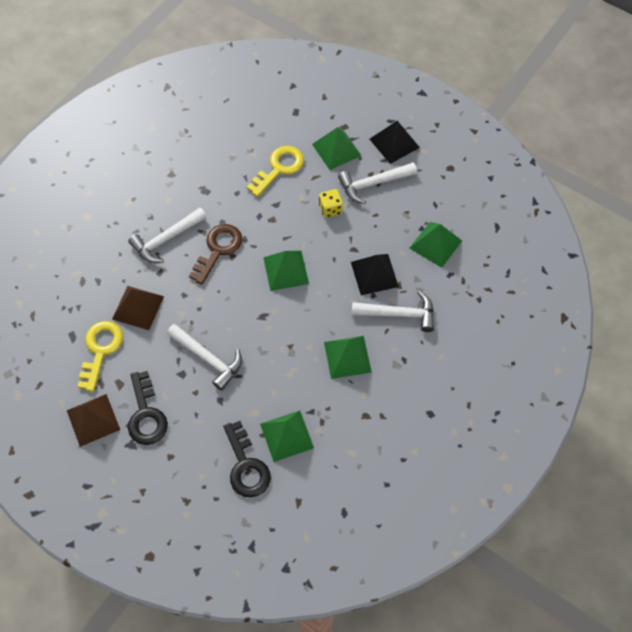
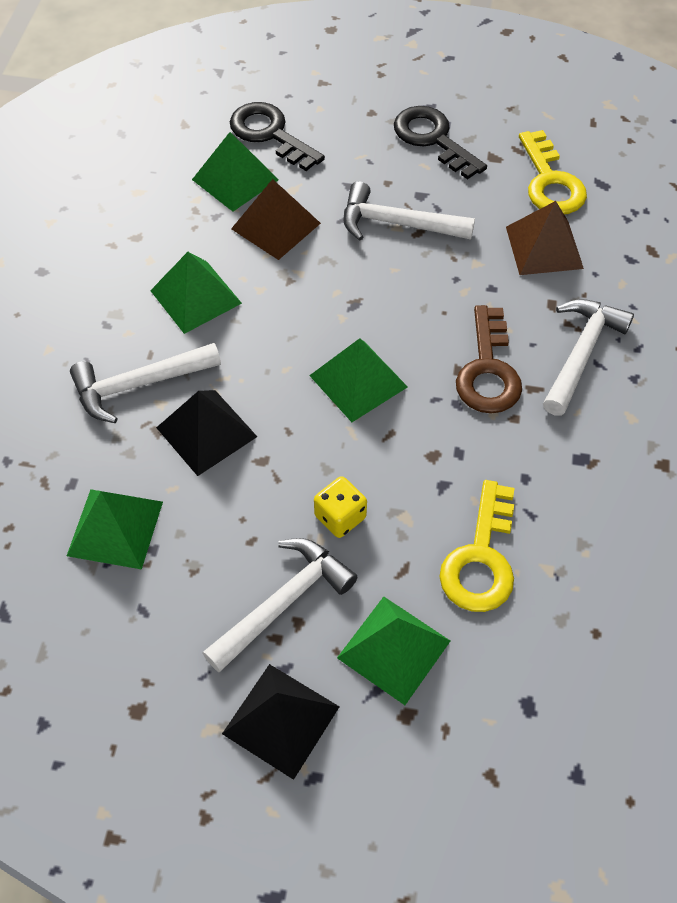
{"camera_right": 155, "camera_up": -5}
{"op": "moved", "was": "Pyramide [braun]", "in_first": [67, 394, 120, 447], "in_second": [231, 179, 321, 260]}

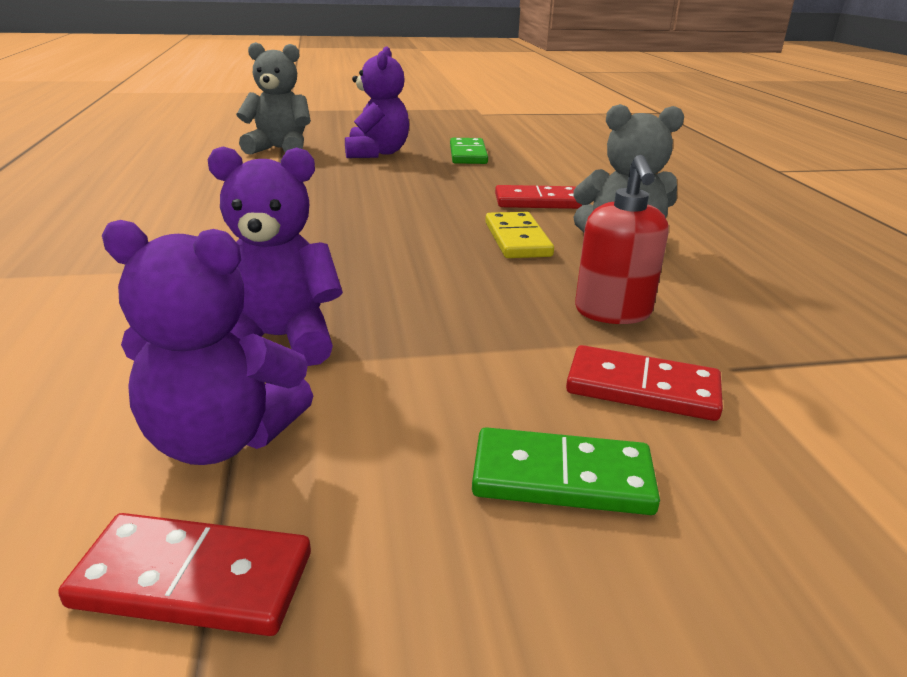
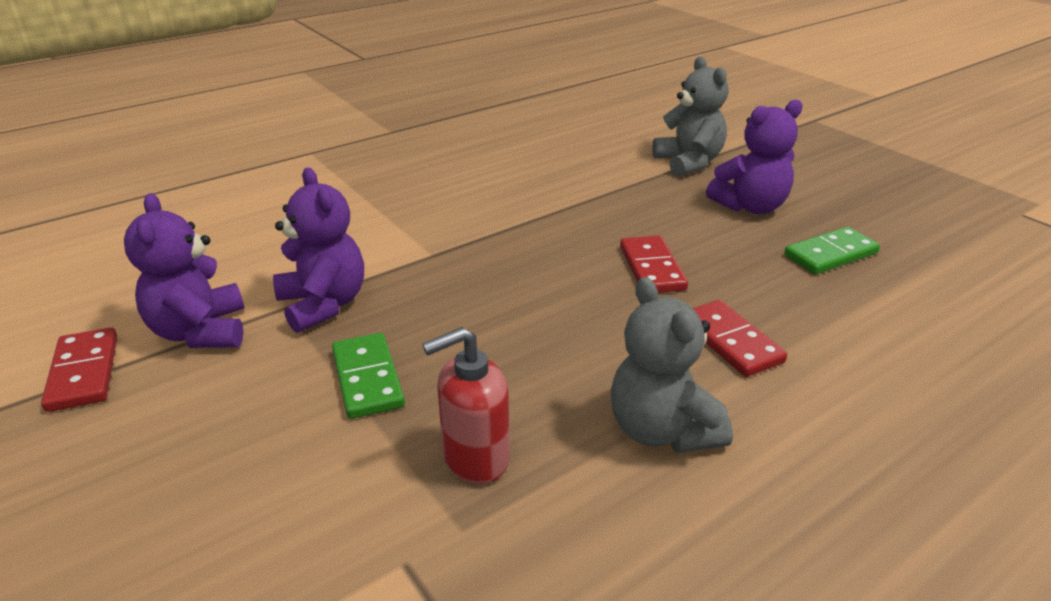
{"camera_right": 65, "camera_up": 5}
{"op": "removed", "was": "Dominostein [gelb]", "in_first": [485, 212, 554, 258]}
{"op": "moved", "was": "Dominostein [rot]", "in_first": [566, 345, 723, 421], "in_second": [620, 235, 688, 293]}
{"op": "moved", "was": "Dominostein [grün]", "in_first": [472, 427, 660, 515], "in_second": [332, 333, 405, 419]}

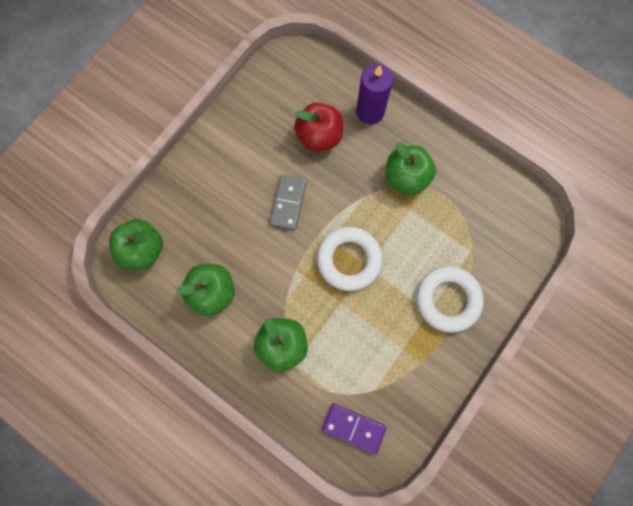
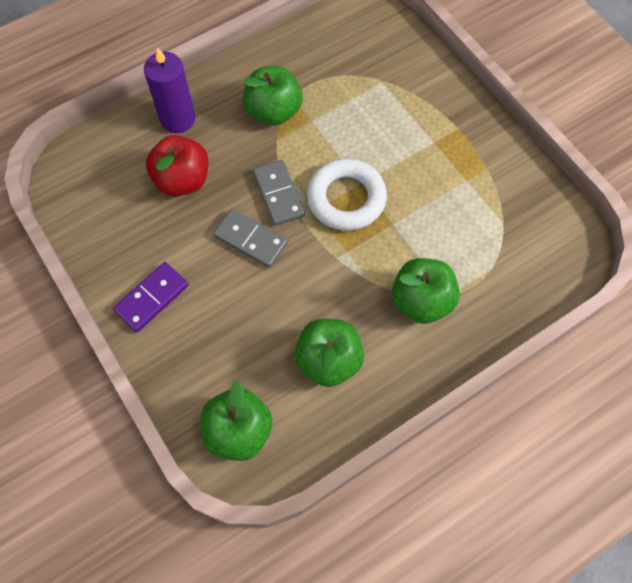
{"camera_right": -70, "camera_up": -10}
{"op": "removed", "was": "Ring [weiß]", "in_first": [416, 266, 484, 333]}
{"op": "moved", "was": "Dominostein [lila]", "in_first": [322, 403, 387, 454], "in_second": [113, 262, 189, 332]}
{"op": "added", "now": "Dominostein [grau]", "in_second": [253, 160, 305, 226]}

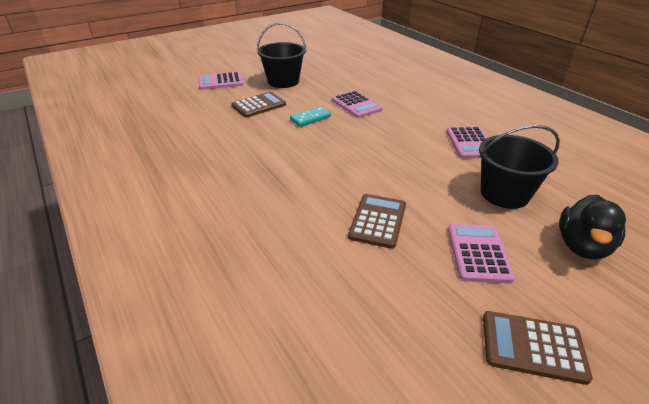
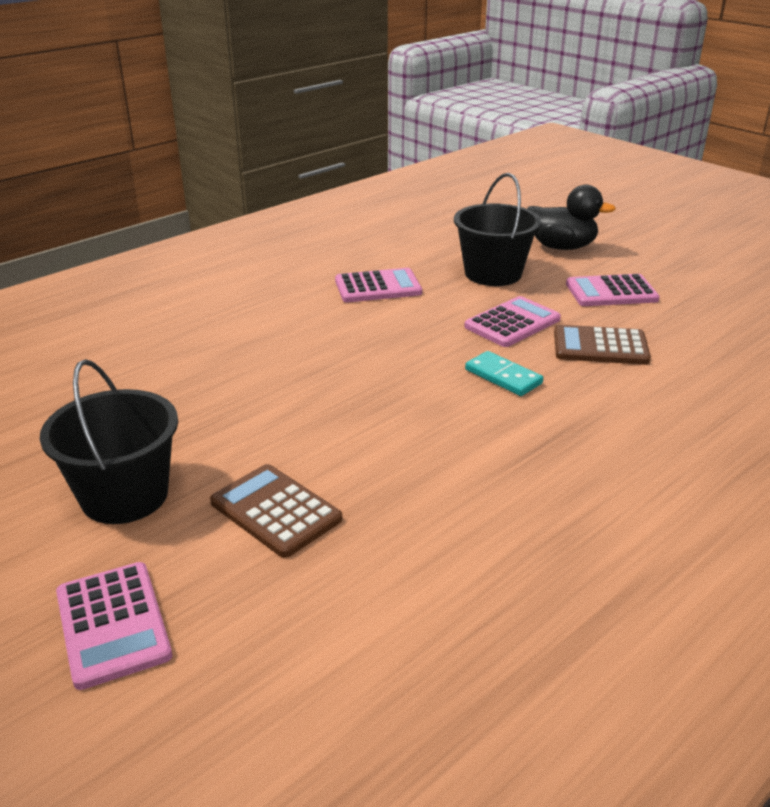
{"camera_right": -100, "camera_up": -5}
{"op": "moved", "was": "Taschenrechner [rosa]", "in_first": [332, 91, 382, 118], "in_second": [464, 296, 561, 347]}
{"op": "moved", "was": "Dominostein [türkis]", "in_first": [290, 107, 331, 127], "in_second": [465, 351, 543, 396]}
{"op": "removed", "was": "Taschenrechner [braun]", "in_first": [483, 311, 592, 385]}

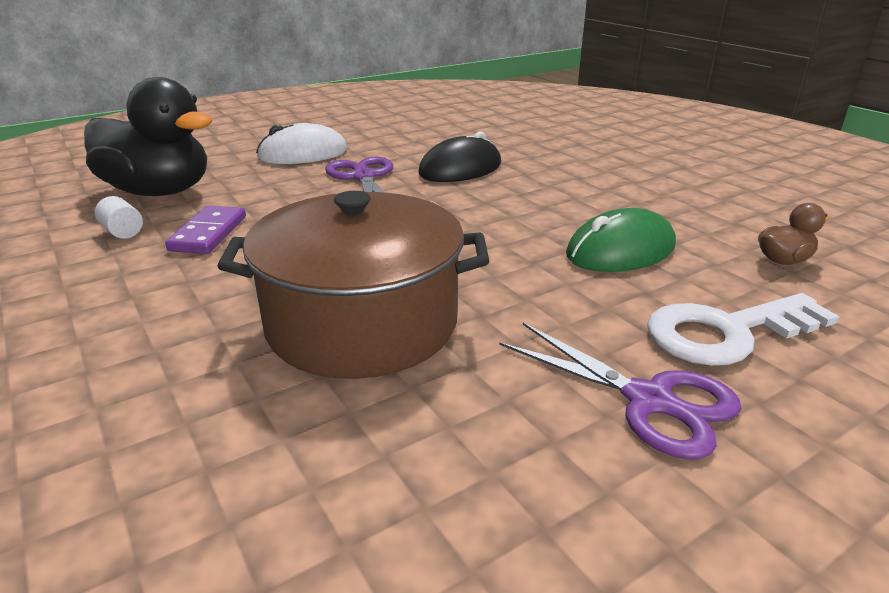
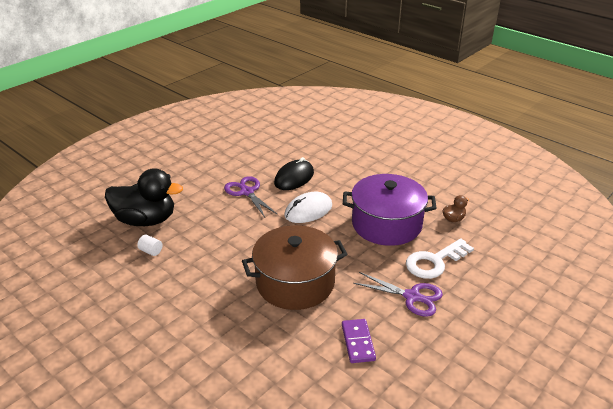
{"camera_right": -15, "camera_up": 5}
{"op": "moved", "was": "Computermaus [weiß]", "in_first": [256, 123, 347, 164], "in_second": [285, 192, 332, 223]}
{"op": "moved", "was": "Dominostein [lila]", "in_first": [165, 206, 246, 254], "in_second": [342, 319, 376, 363]}
{"op": "replaced", "was": "Computermaus [grün]", "now": "Kochtopf [lila]", "in_first": [566, 208, 676, 272], "in_second": [343, 174, 437, 246]}

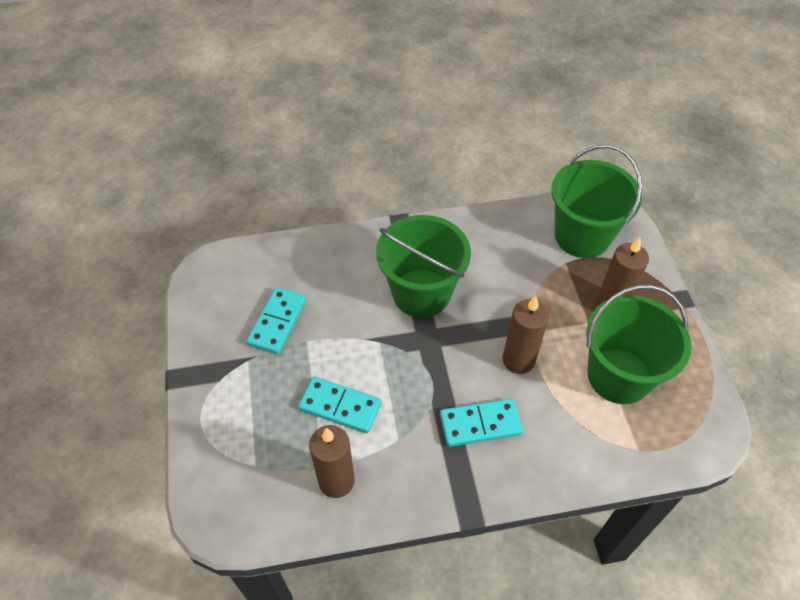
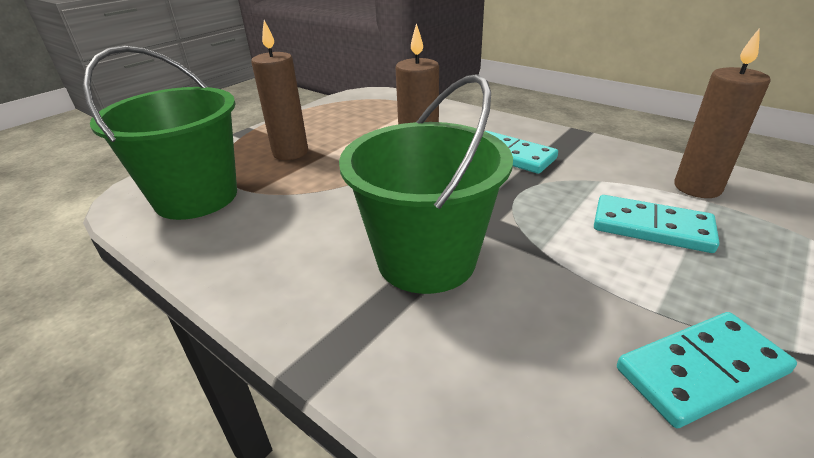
{"camera_right": -130, "camera_up": -20}
{"op": "removed", "was": "Eimer [grün]", "in_first": [586, 285, 692, 404]}
{"op": "turned", "was": "Dominostein [türkis]", "in_first": [298, 377, 381, 433], "in_second": [594, 195, 719, 253], "clockwise": -45}

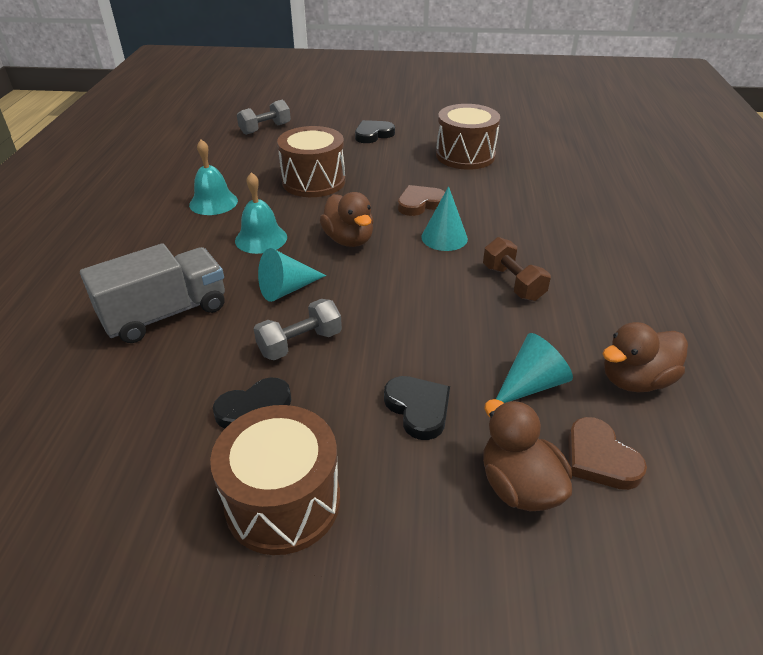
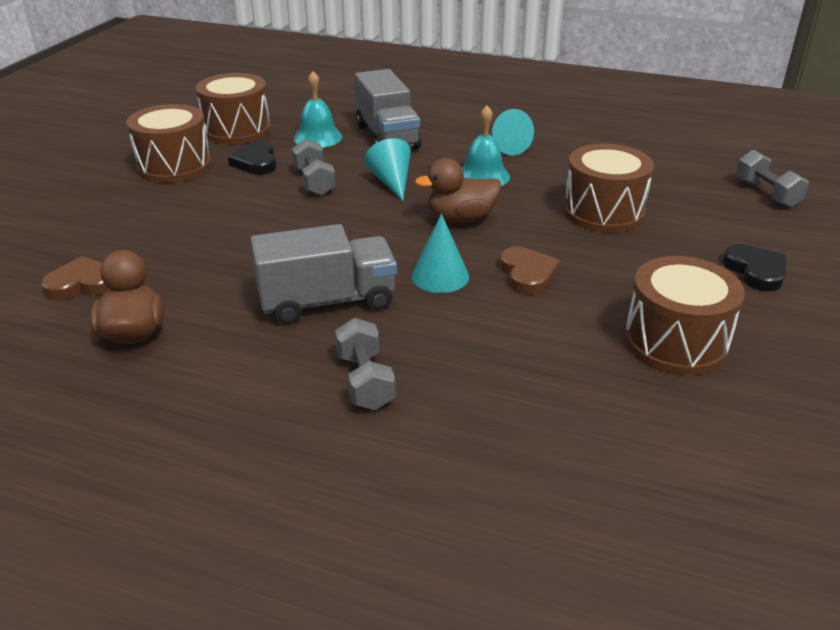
{"camera_right": 105, "camera_up": -5}
{"op": "moved", "was": "Glocke [türkis]", "in_first": [189, 139, 238, 215], "in_second": [294, 71, 342, 148]}
{"op": "replaced", "was": "Hantel [braun]", "now": "Lastwagen [grau]", "in_first": [483, 237, 551, 301], "in_second": [250, 224, 397, 324]}
{"op": "moved", "was": "Kegel [türkis]", "in_first": [496, 333, 573, 403], "in_second": [491, 109, 534, 156]}
{"op": "removed", "was": "Herz [schwarz]", "in_first": [384, 376, 450, 440]}
{"op": "removed", "was": "Ente [braun]", "in_first": [483, 399, 572, 511]}
{"op": "added", "now": "Trommel [braun]", "in_second": [196, 73, 271, 144]}
{"op": "added", "now": "Hantel [grau]", "in_second": [335, 318, 396, 410]}

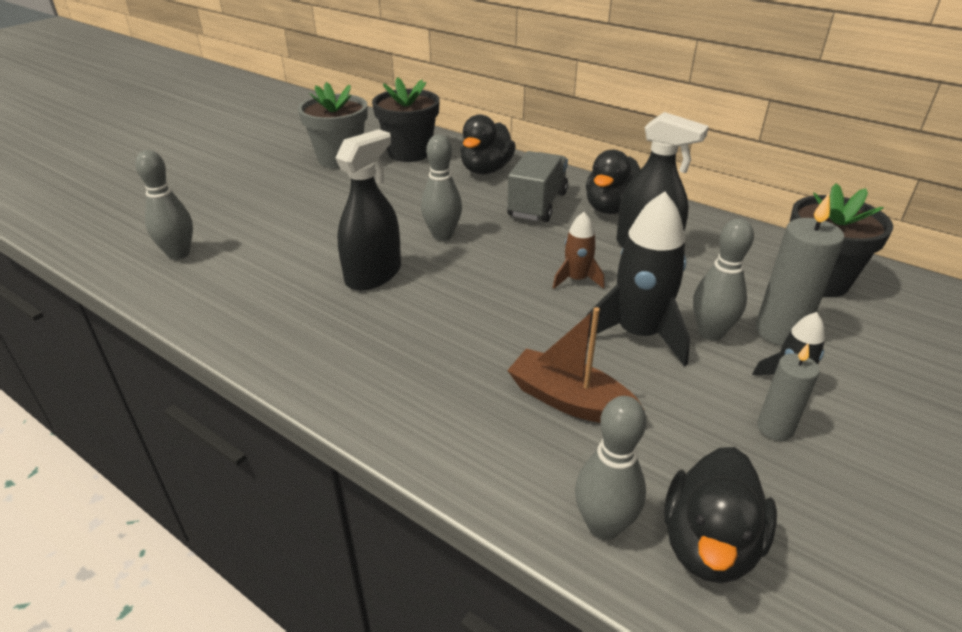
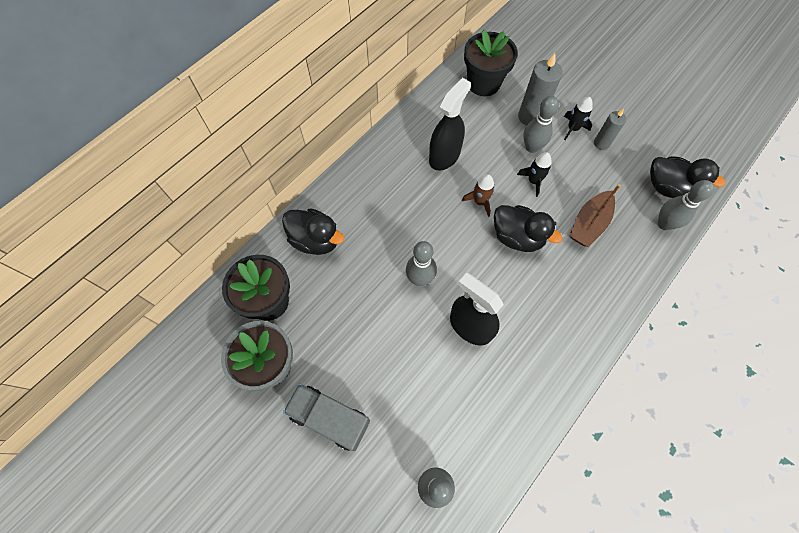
{"camera_right": -85, "camera_up": 30}
{"op": "moved", "was": "Ente [schwarz]", "in_first": [586, 149, 641, 214], "in_second": [494, 205, 563, 252]}
{"op": "moved", "was": "Lastwagen [grau]", "in_first": [507, 151, 568, 222], "in_second": [283, 383, 370, 451]}
{"op": "resized", "was": "Rakete [schwarz]", "in_first": [587, 191, 690, 367], "in_second": [517, 152, 552, 197], "ratio": 0.54}

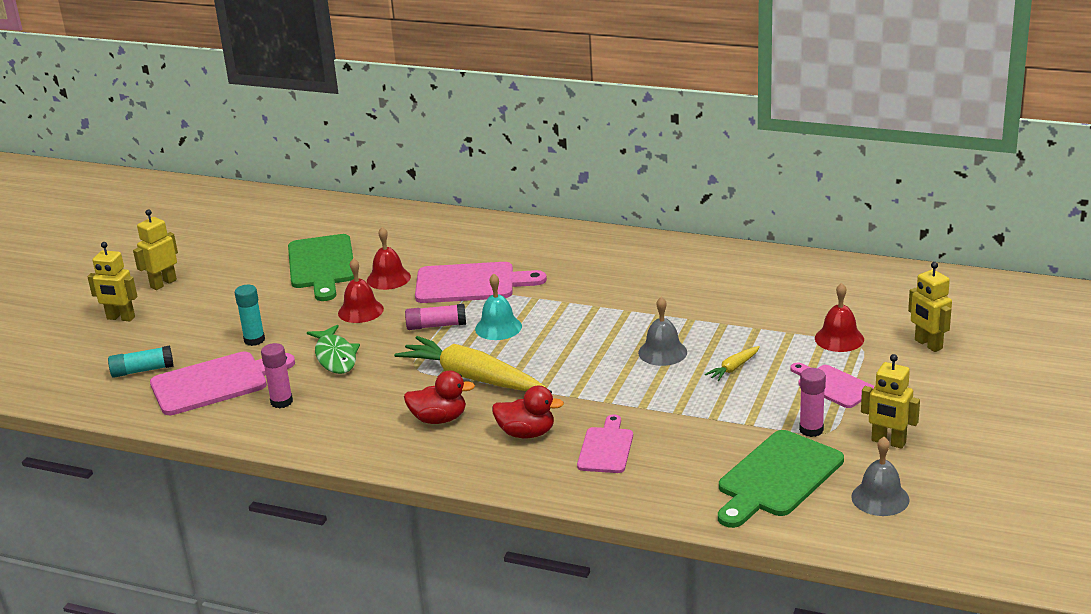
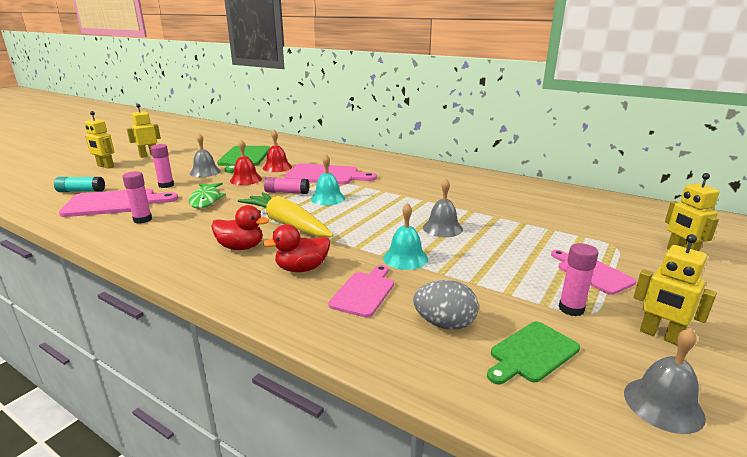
{"camera_right": 10, "camera_up": -5}
{"op": "removed", "was": "Glocke [rot]", "in_first": [815, 283, 864, 352]}
{"op": "recoloured", "was": "Klebestift [türkis]", "now": "Klebestift [rosa]", "in_first": [235, 285, 265, 346], "in_second": [151, 144, 174, 188]}
{"op": "removed", "was": "Karotte [gelb]", "in_first": [705, 346, 760, 381]}
{"op": "turned", "was": "Ente [rot]", "in_first": [492, 386, 564, 438], "in_second": [263, 224, 330, 272], "clockwise": 135}
{"op": "resized", "was": "Schneidebrett [grün]", "in_first": [718, 430, 844, 528], "in_second": [487, 321, 580, 384], "ratio": 0.61}
{"op": "added", "now": "Glocke [grau]", "in_second": [190, 133, 221, 177]}
{"op": "added", "now": "Glocke [türkis]", "in_second": [383, 203, 428, 270]}
{"op": "added", "now": "Ei [grau]", "in_second": [413, 280, 479, 330]}

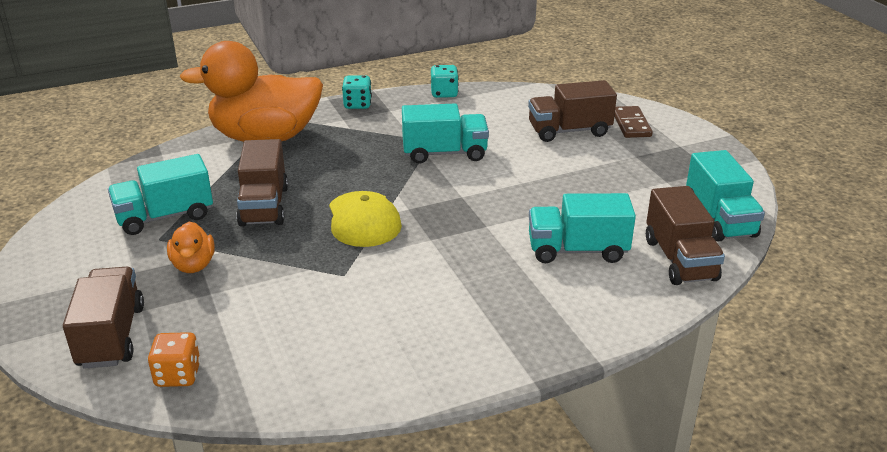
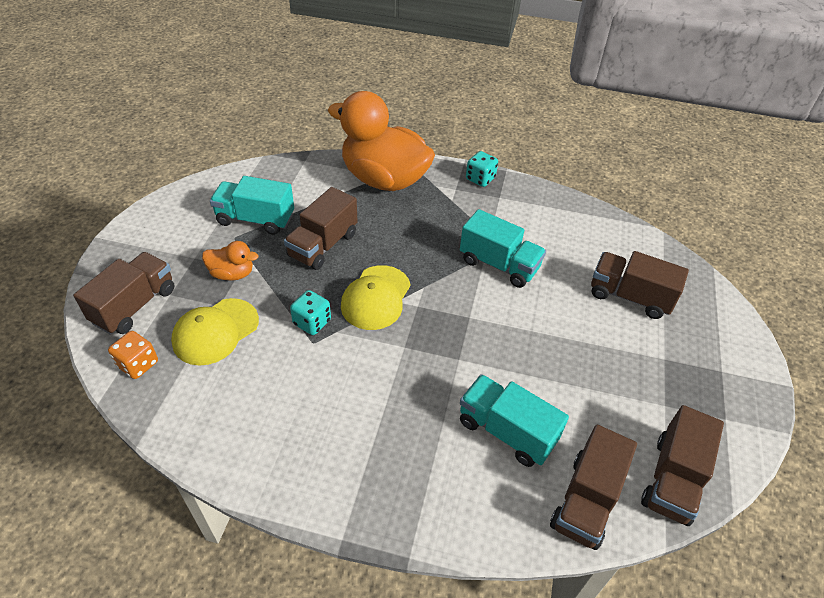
{"camera_right": 35, "camera_up": 15}
{"op": "moved", "was": "Spielwürfel [türkis]", "in_first": [431, 65, 459, 98], "in_second": [290, 290, 331, 335]}
{"op": "removed", "was": "Dominostein [braun]", "in_first": [614, 106, 653, 138]}
{"op": "recoloured", "was": "Lastwagen [türkis]", "now": "Lastwagen [braun]", "in_first": [686, 150, 765, 241], "in_second": [641, 405, 724, 526]}
{"op": "turned", "was": "Ente [orange]", "in_first": [167, 222, 215, 273], "in_second": [202, 241, 258, 281], "clockwise": -105}
{"op": "added", "now": "Kappe [gelb]", "in_second": [171, 298, 259, 365]}

